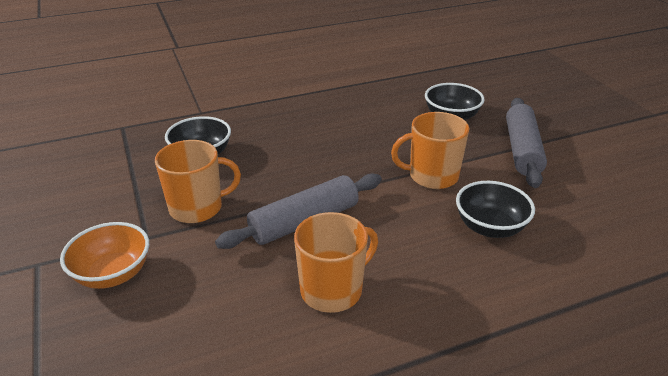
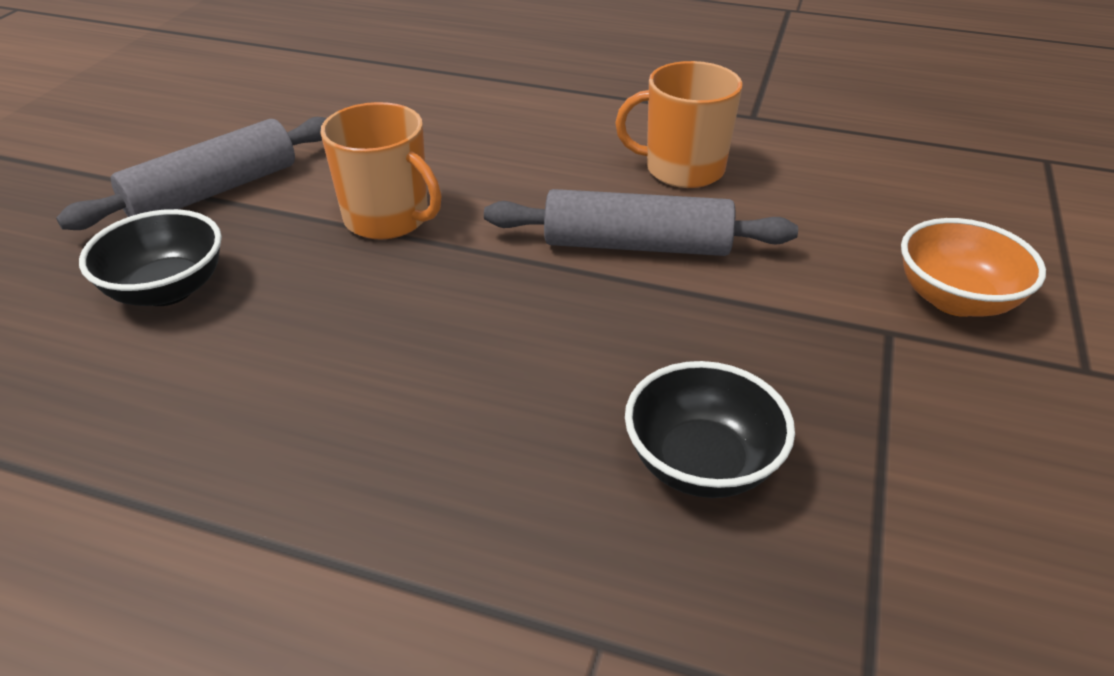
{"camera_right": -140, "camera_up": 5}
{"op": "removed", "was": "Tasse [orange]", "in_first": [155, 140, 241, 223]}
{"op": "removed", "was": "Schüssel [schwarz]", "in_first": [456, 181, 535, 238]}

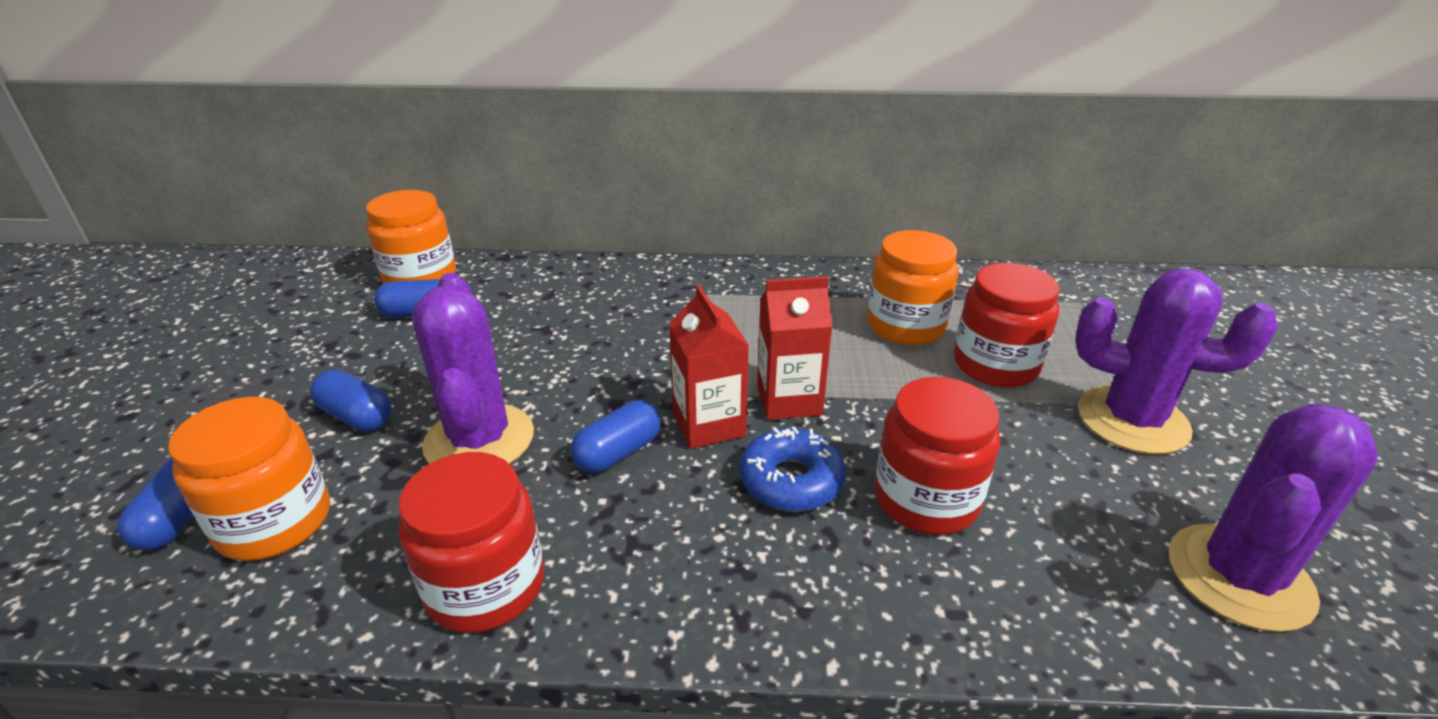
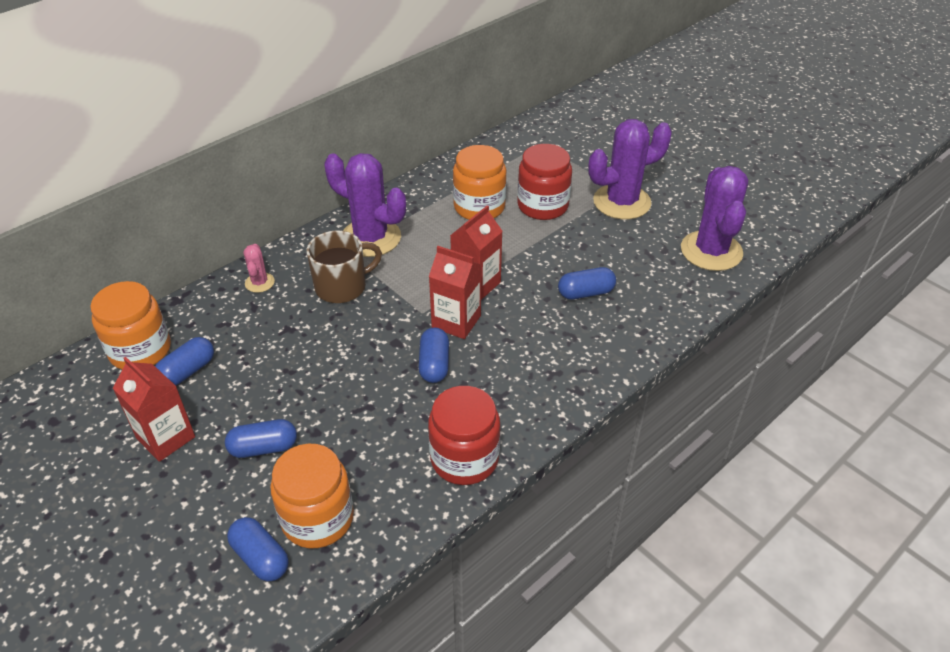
{"camera_right": -45, "camera_up": 10}
{"op": "moved", "was": "Kaktus [lila]", "in_first": [412, 273, 534, 464], "in_second": [324, 153, 406, 257]}
{"op": "replaced", "was": "Einmachglas [rot]", "now": "Kapsel [blau]", "in_first": [875, 377, 1000, 535], "in_second": [558, 267, 616, 299]}
{"op": "removed", "was": "Donut [blau]", "in_first": [740, 427, 846, 512]}
{"op": "added", "now": "Tasse [braun]", "in_second": [307, 230, 382, 303]}
{"op": "added", "now": "Kaktus [rosa]", "in_second": [244, 244, 275, 293]}
{"op": "added", "now": "Getränkekarton [rot]", "in_second": [113, 357, 195, 462]}

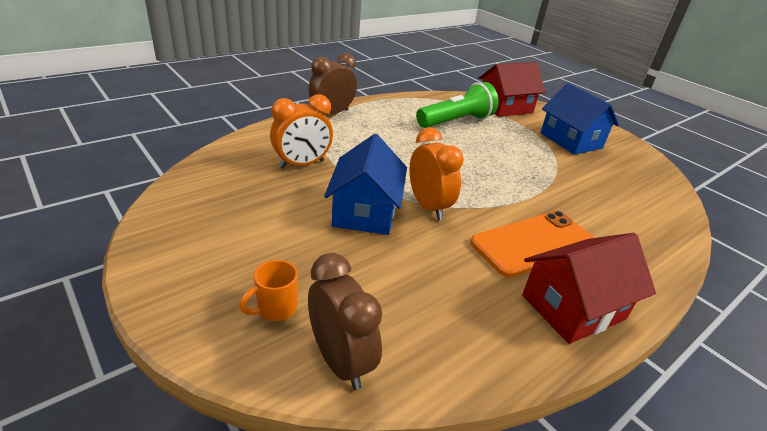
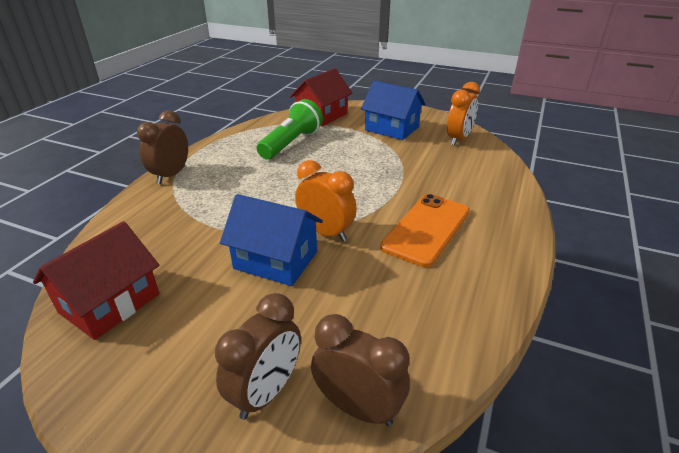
{"camera_right": -25, "camera_up": 0}
{"op": "moved", "was": "Wecker [orange]", "in_first": [270, 94, 333, 169], "in_second": [447, 82, 480, 145]}
{"op": "turned", "was": "Haus [blau]", "in_first": [324, 134, 407, 235], "in_second": [220, 194, 323, 286], "clockwise": -45}
{"op": "moved", "was": "Haus [rot]", "in_first": [522, 233, 656, 344], "in_second": [33, 221, 159, 340]}
{"op": "replaced", "was": "Tasse [orange]", "now": "Wecker [braun]", "in_first": [239, 260, 298, 321], "in_second": [215, 293, 301, 420]}

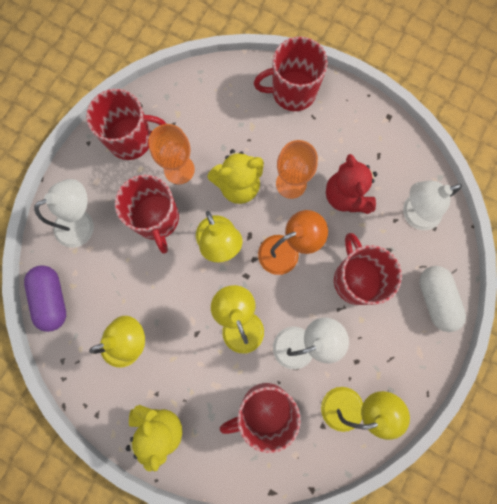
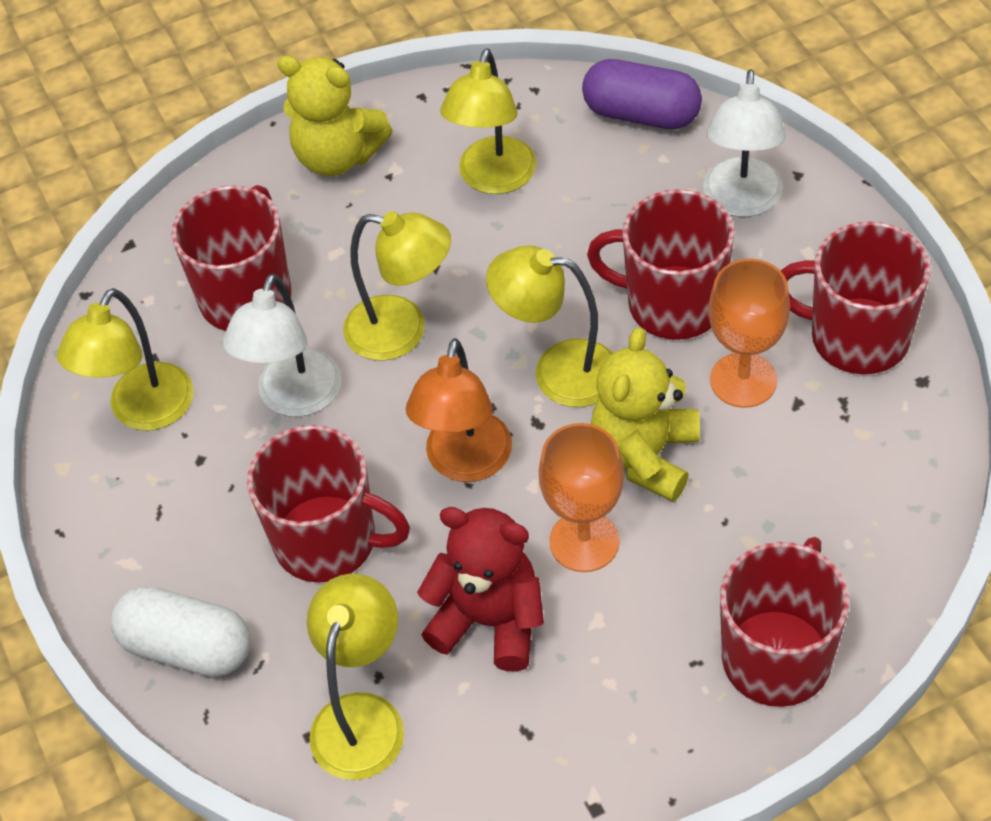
{"camera_right": 130, "camera_up": -25}
{"op": "turned", "was": "Tasse [rot]", "in_first": [86, 89, 166, 160], "in_second": [780, 221, 931, 374], "clockwise": 75}
{"op": "recoloured", "was": "Lampe [weiß]", "now": "Lampe [gelb]", "in_first": [403, 181, 462, 230], "in_second": [306, 574, 404, 780]}

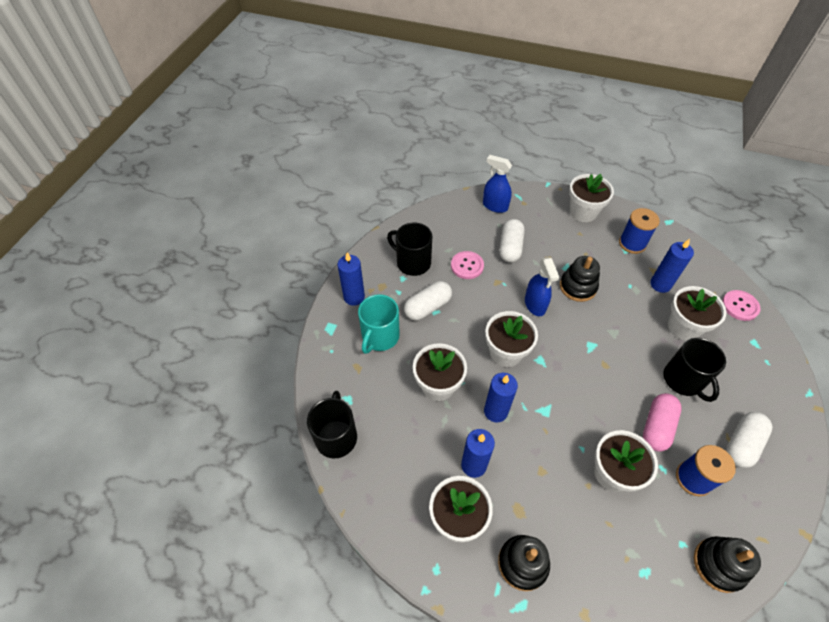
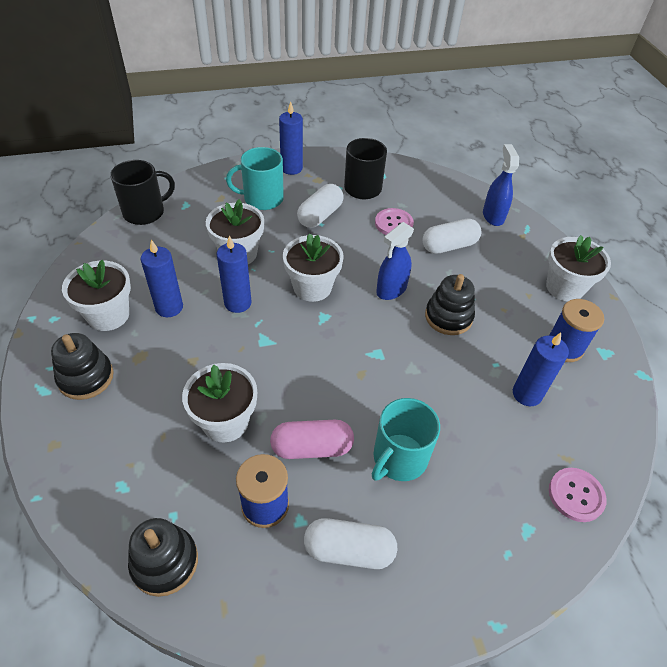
{"camera_right": 55, "camera_up": -5}
{"op": "turned", "was": "Kapsel [weiß]", "in_first": [404, 281, 452, 321], "in_second": [297, 184, 344, 228], "clockwise": -75}
{"op": "removed", "was": "Blumentopf [weiß]", "in_first": [668, 286, 727, 341]}
{"op": "recoloured", "was": "Tasse [schwarz]", "now": "Tasse [türkis]", "in_first": [664, 338, 726, 402], "in_second": [372, 398, 440, 481]}

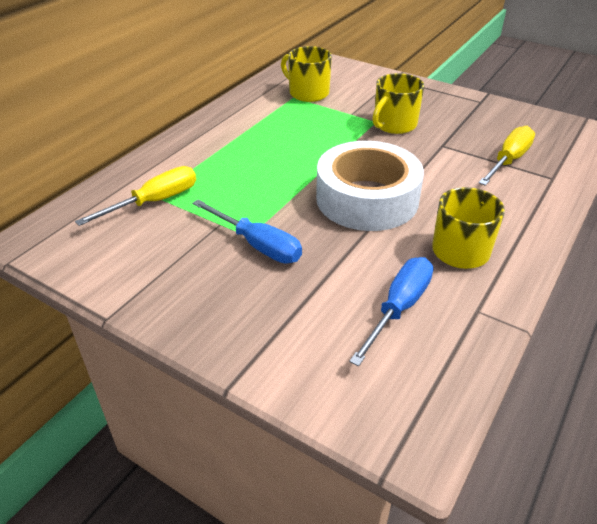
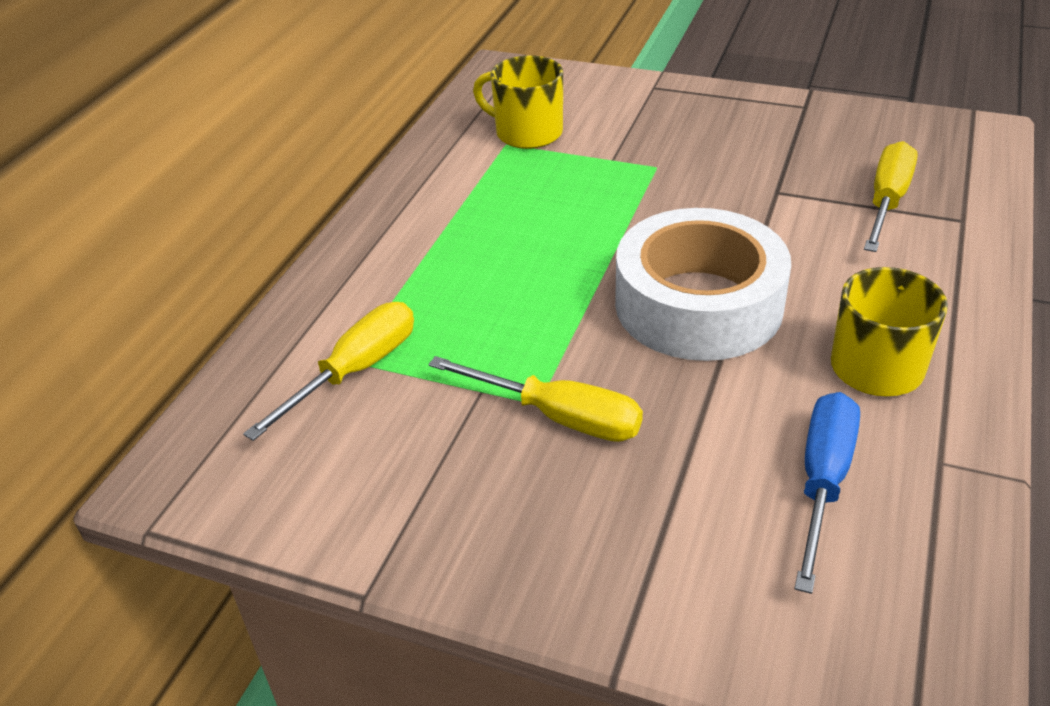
{"camera_right": -10, "camera_up": 0}
{"op": "removed", "was": "Tasse [gelb]", "in_first": [372, 73, 424, 134]}
{"op": "recoloured", "was": "Schraubenzieher [blau]", "now": "Schraubenzieher [gelb]", "in_first": [192, 200, 302, 263], "in_second": [428, 356, 643, 442]}

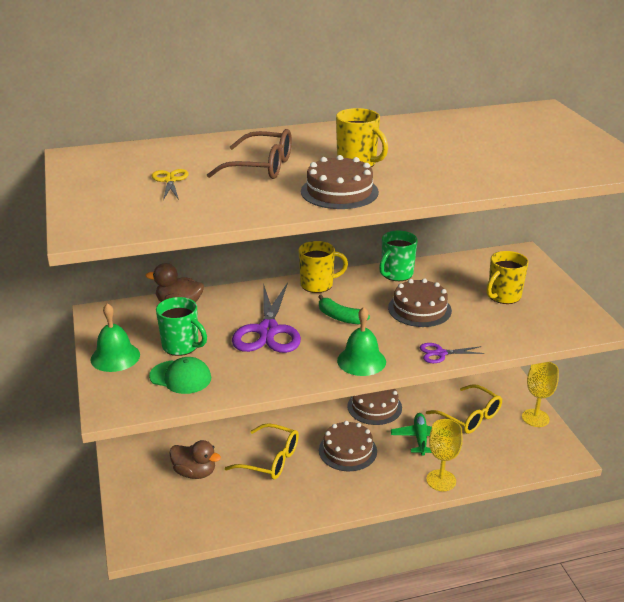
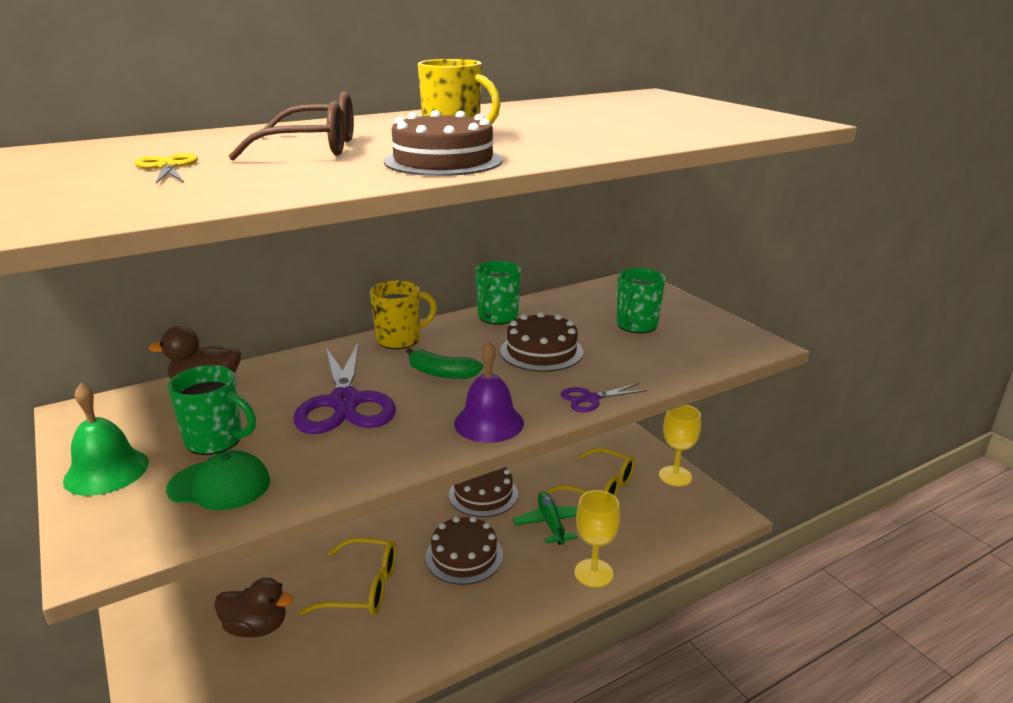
{"camera_right": -15, "camera_up": -5}
{"op": "recoloured", "was": "Tasse [gelb]", "now": "Tasse [grün]", "in_first": [487, 251, 529, 304], "in_second": [616, 268, 665, 333]}
{"op": "recoloured", "was": "Glocke [grün]", "now": "Glocke [lila]", "in_first": [337, 307, 386, 376], "in_second": [454, 341, 524, 443]}

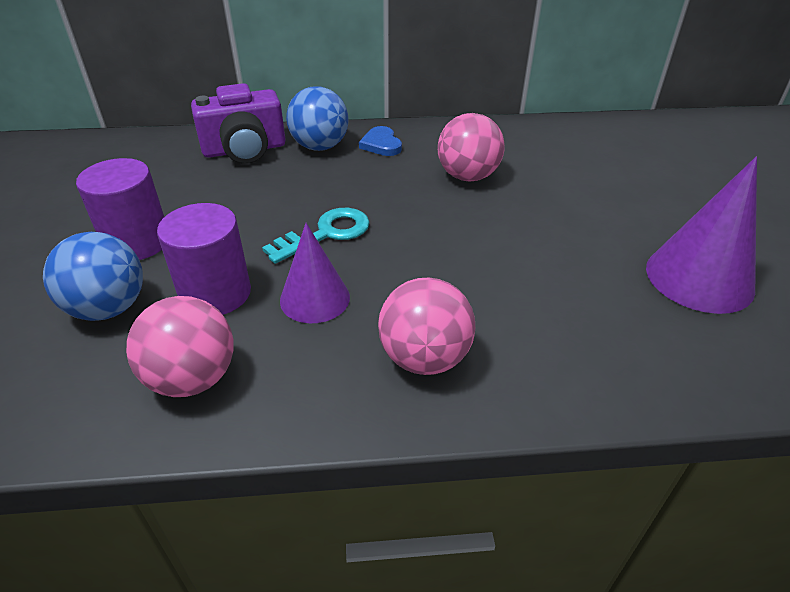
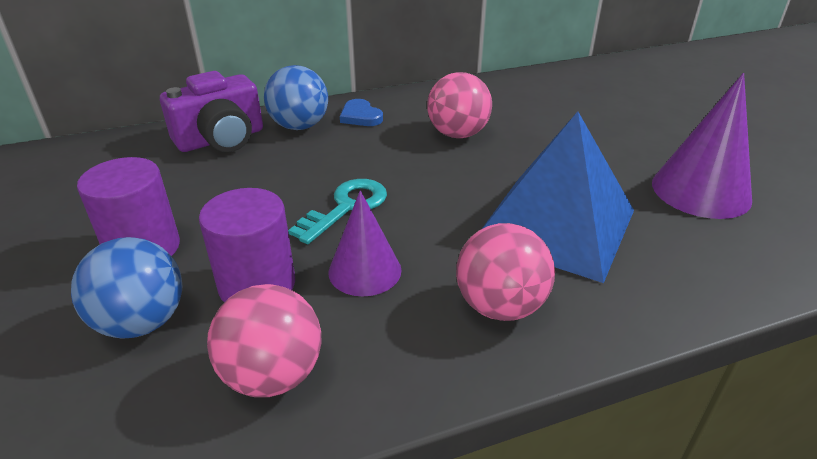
{"camera_right": -15, "camera_up": -5}
{"op": "added", "now": "Pyramide [blau]", "in_second": [482, 111, 634, 283]}

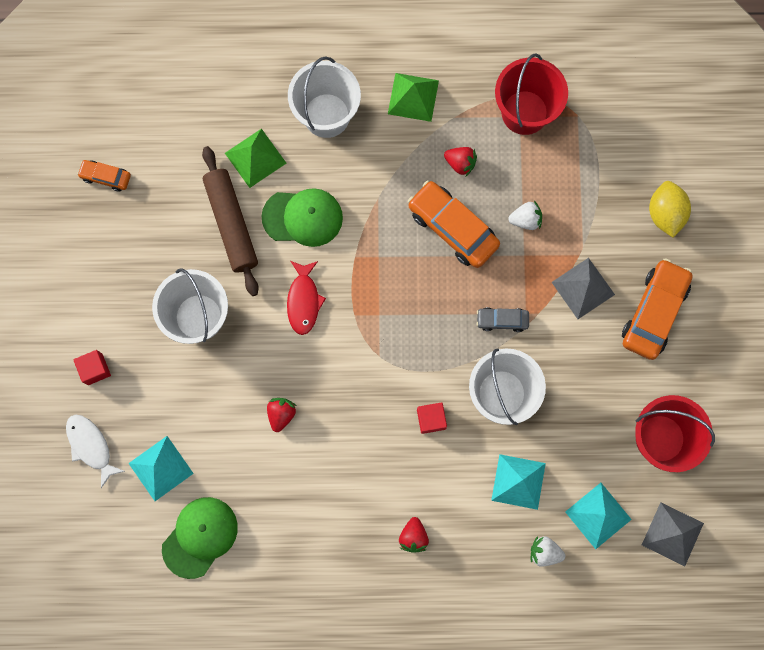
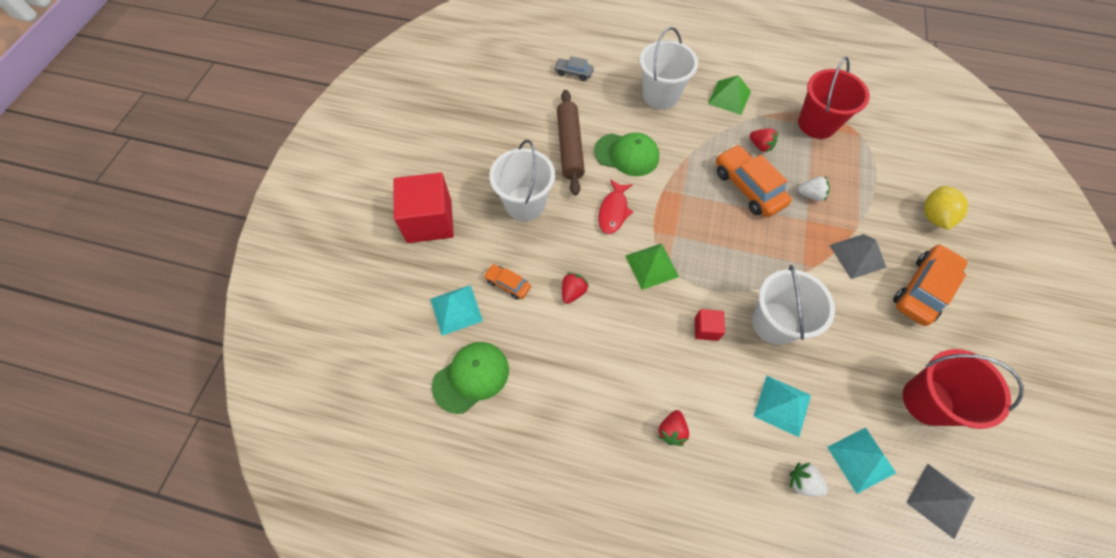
{"camera_right": 15, "camera_up": -15}
{"op": "moved", "was": "Pyramide [grün]", "in_first": [225, 128, 286, 188], "in_second": [625, 243, 679, 290]}
{"op": "moved", "was": "Auto [orange]", "in_first": [77, 160, 131, 191], "in_second": [484, 264, 531, 299]}
{"op": "moved", "was": "Auto [grau]", "in_first": [477, 307, 529, 332], "in_second": [554, 56, 594, 81]}
{"op": "resized", "was": "Kubus [rot]", "in_first": [73, 350, 111, 385], "in_second": [393, 173, 454, 243], "ratio": 2.19}
{"op": "removed", "was": "Fisch [weiß]", "in_first": [66, 415, 125, 488]}

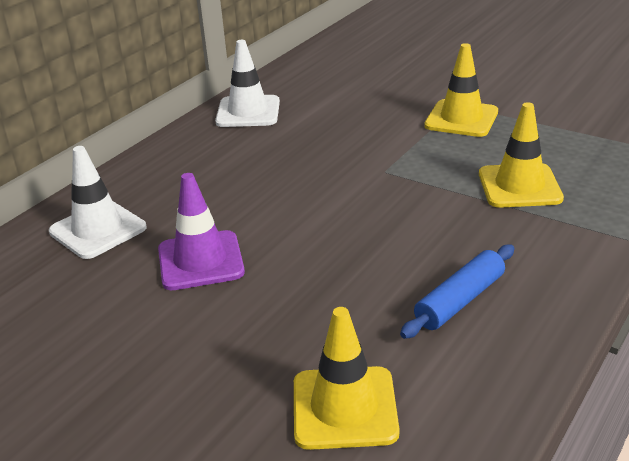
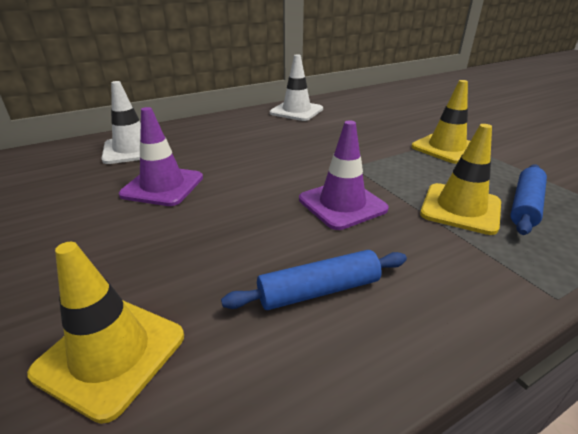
{"camera_right": 25, "camera_up": 0}
{"op": "added", "now": "Leitkegel [lila]", "in_second": [299, 120, 389, 230]}
{"op": "added", "now": "Nudelholz [blau]", "in_second": [510, 165, 547, 235]}

